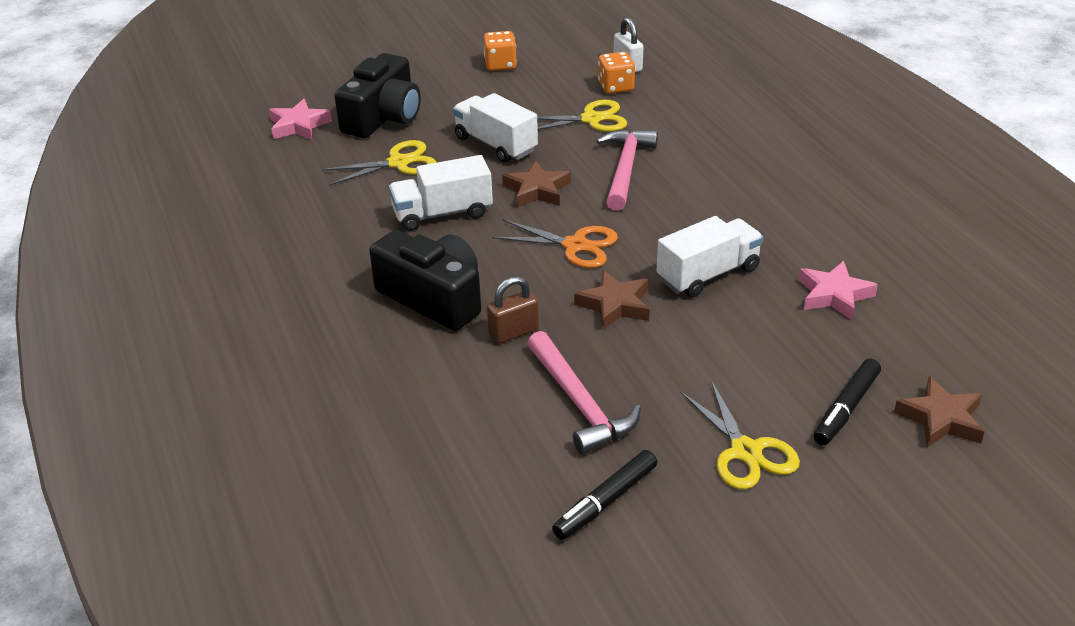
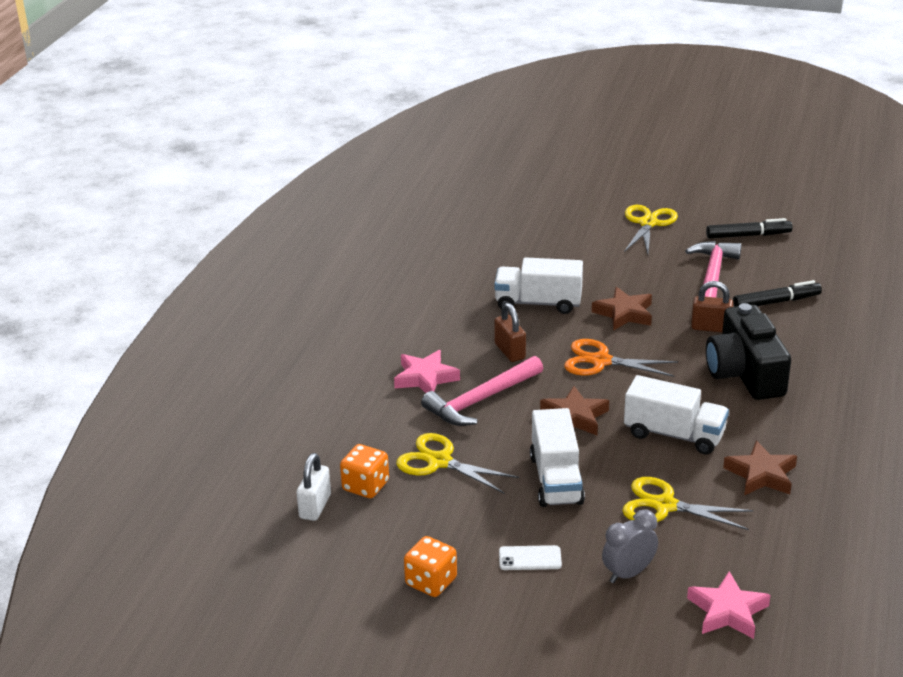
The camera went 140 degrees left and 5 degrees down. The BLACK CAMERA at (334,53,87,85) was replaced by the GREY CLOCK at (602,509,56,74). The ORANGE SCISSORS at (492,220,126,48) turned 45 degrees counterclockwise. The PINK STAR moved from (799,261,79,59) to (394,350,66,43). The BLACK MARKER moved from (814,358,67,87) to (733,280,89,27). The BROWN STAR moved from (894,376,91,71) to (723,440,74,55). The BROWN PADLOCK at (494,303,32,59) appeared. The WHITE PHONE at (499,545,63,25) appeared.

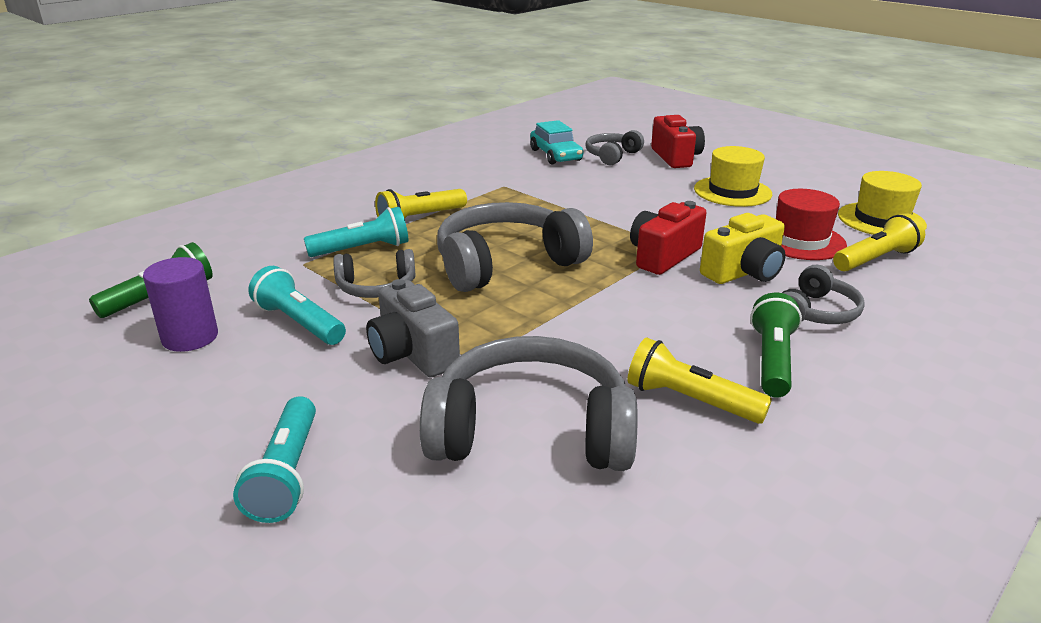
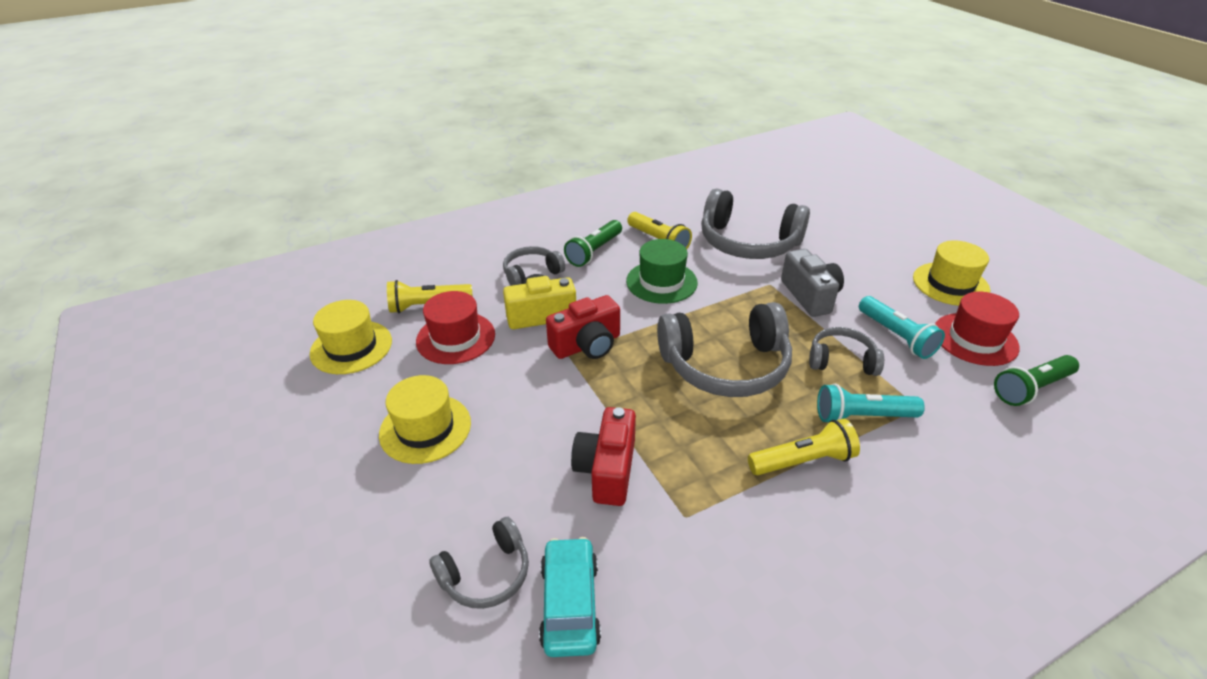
The camera went 160 degrees left and 10 degrees up. The PURPLE CYLINDER at (143,257,75,95) was replaced by the RED HAT at (935,292,85,74). The TURQUOISE FLASHLIGHT at (233,396,83,127) disappeared. The RED CAMERA moved from (651,115,54,53) to (571,407,65,99). The GREEN HAT at (626,239,72,65) appeared. The YELLOW HAT at (913,240,77,66) appeared.

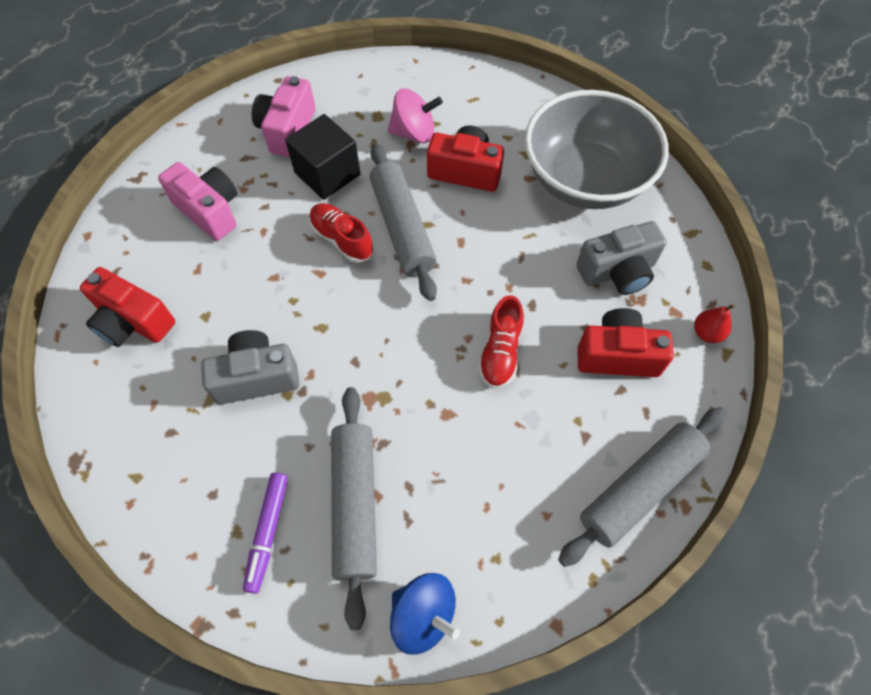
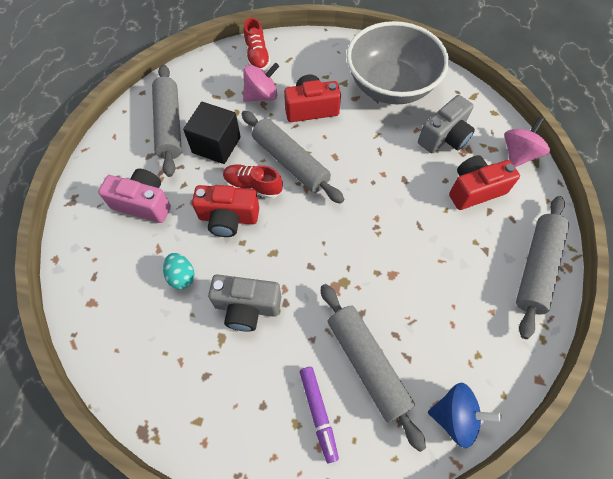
The camera went 25 degrees left and 0 degrees up. The RED CAMERA moved from (80,267,95,80) to (192,185,67,52). The GREY CAMERA at (201,330,98,74) turned 135 degrees counterclockwise. The PINK CAMERA at (252,76,64,81) was replaced by the GREY ROLLING PIN at (152,65,30,112). The RED SHOE moved from (478,295,46,94) to (244,18,27,52). The RED PEAR at (694,304,41,39) was replaced by the PINK SPINNING TOP at (504,117,46,50). The TURQUOISE EGG at (163,253,32,37) appeared.

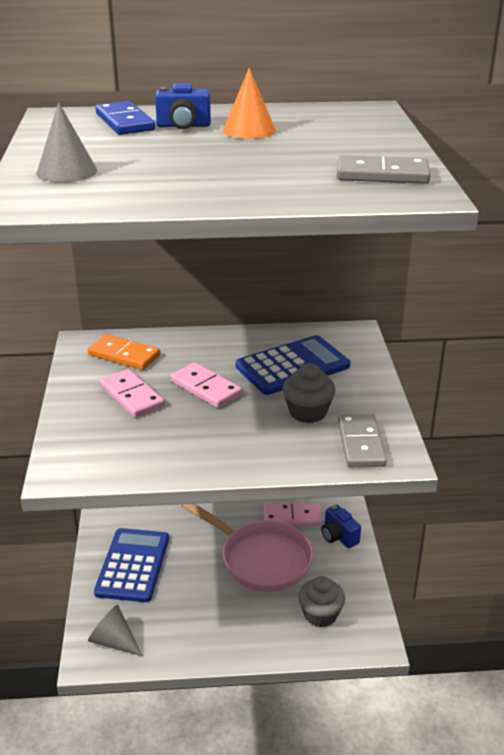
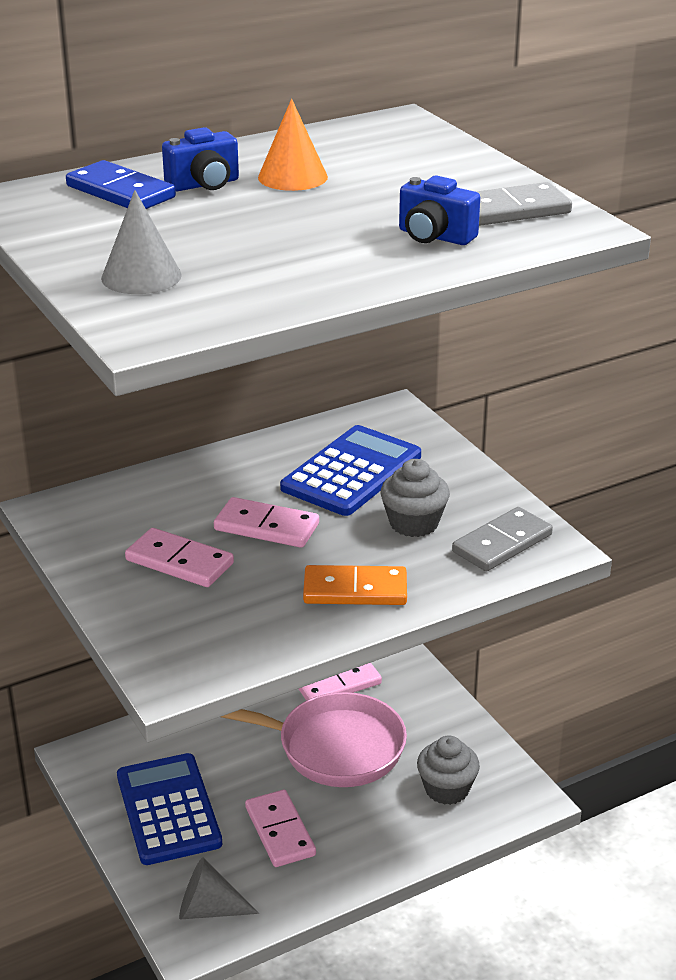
The camera went 25 degrees left and 0 degrees up. The ORANGE DOMINO moved from (88,334,72,36) to (303,565,104,40). The BLUE CAMERA moved from (321,504,40,44) to (399,175,81,70). The GREY DOMINO at (338,414,49,53) turned 75 degrees clockwise. The PINK DOMINO at (245,790,71,77) appeared.

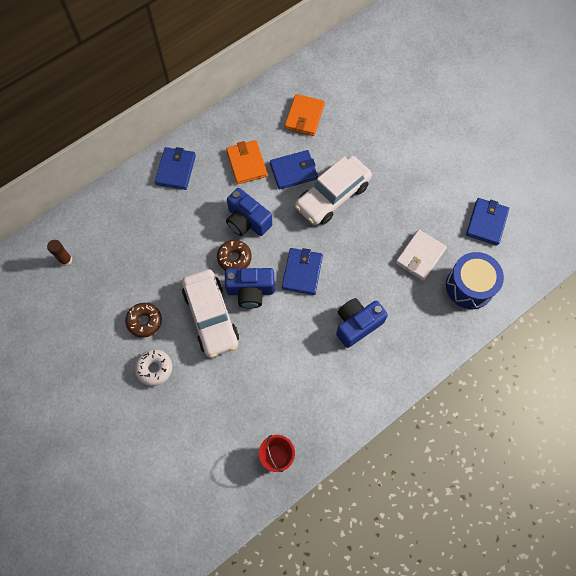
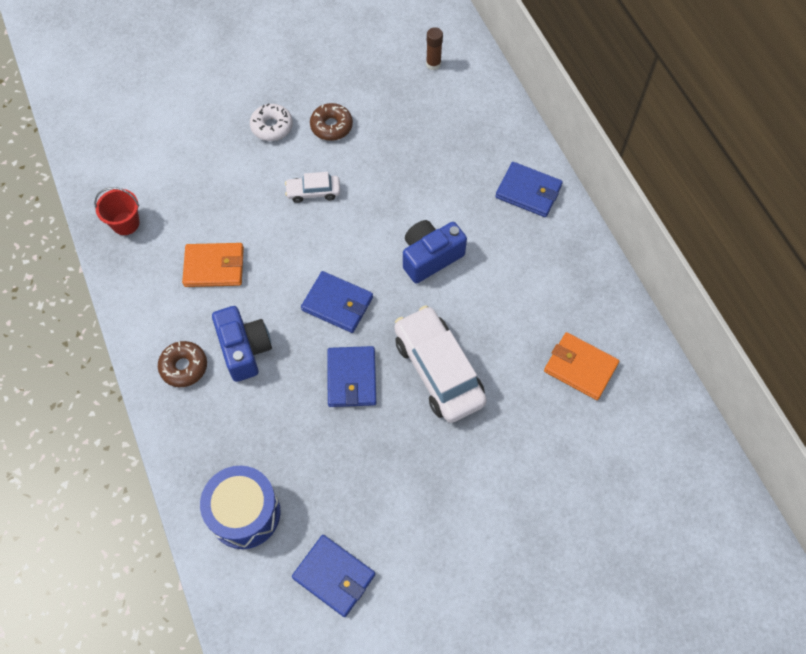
The camera went 105 degrees right and 5 degrees down. The WHITE CAR at (182,269,57,89) changed to 0.50 times the size. The BROWN DONUT moved from (217,240,35,30) to (158,341,49,46). The BLUE CAMERA at (225,268,50,41) disappeared. The ORANGE WALLET moved from (226,140,41,44) to (182,243,62,44). The BLUE WALLET moved from (270,150,48,40) to (327,346,49,61). The WHITE WALLET at (396,230,51,51) disappeared.

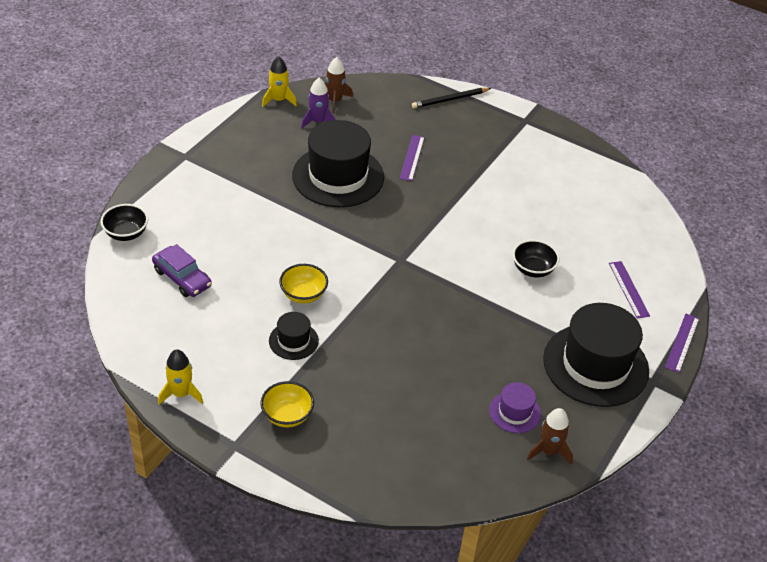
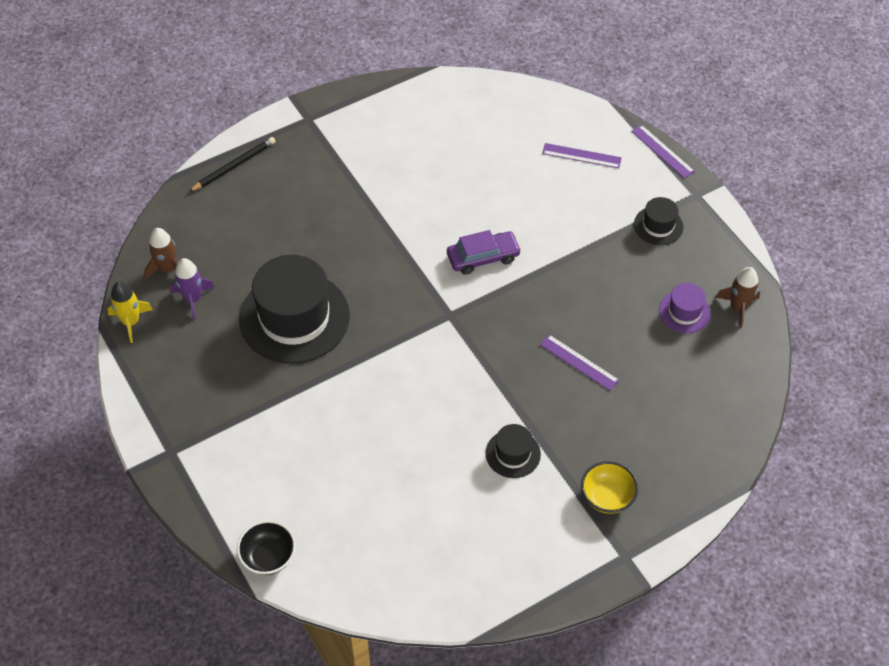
The camera went 60 degrees left and 10 degrees up. The PURPLE CAR moved from (152,244,60,53) to (447,230,75,45). The YELLOW ROCKET at (158,349,45,56) disappeared. The YELLOW BOWL at (279,264,49,39) disappeared. The PURPLE RULER moved from (400,135,25,46) to (540,335,79,56). The BLACK PENCIL at (412,88,79,20) turned 135 degrees counterclockwise. The BLACK BOWL at (513,240,47,37) disappeared. The BLACK HAT at (543,303,106,104) changed to 0.47 times the size.

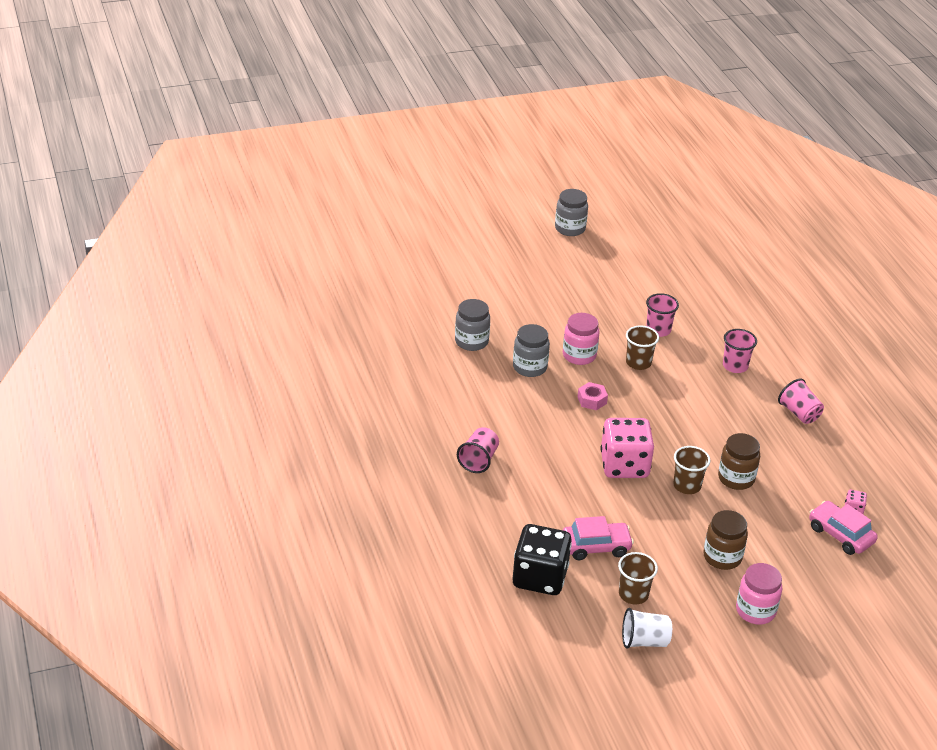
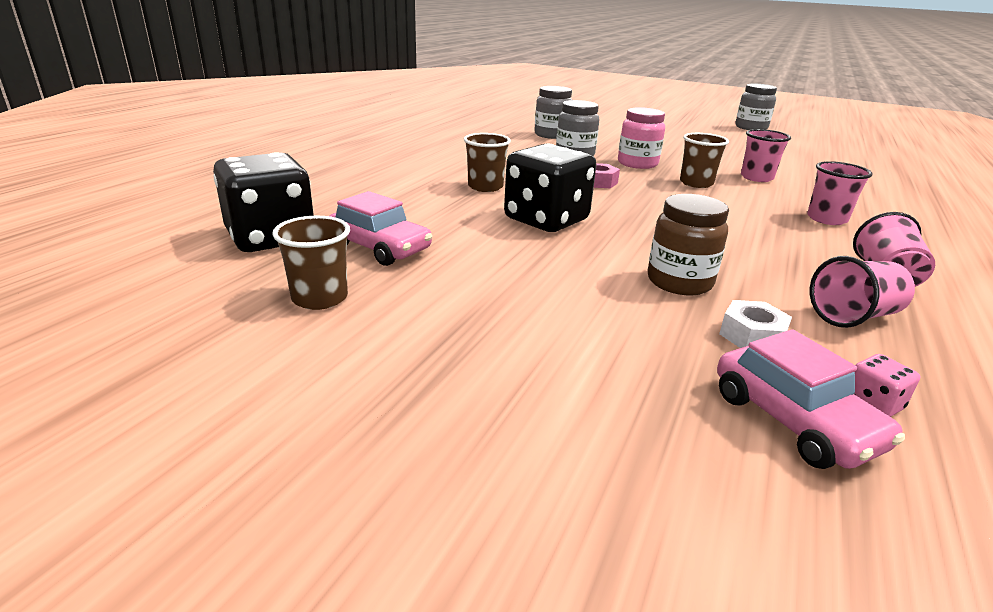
The camera went 45 degrees right and 10 degrees down. The PINK CUP moved from (457,427,42,46) to (810,256,105,72). The PINK DICE at (601,418,53,60) became the BLACK DICE at (504,143,92,89). The WHITE CUP at (622,608,50,41) disappeared. The BROWN CUP moved from (673,446,38,48) to (464,133,47,59). The BROWN JAR at (703,510,45,60) disappeared. The PINK JAR at (736,563,47,62) disappeared. The PINK CAR at (809,501,69,54) turned 150 degrees clockwise. The WHITE NUT at (719,300,73,48) appeared.

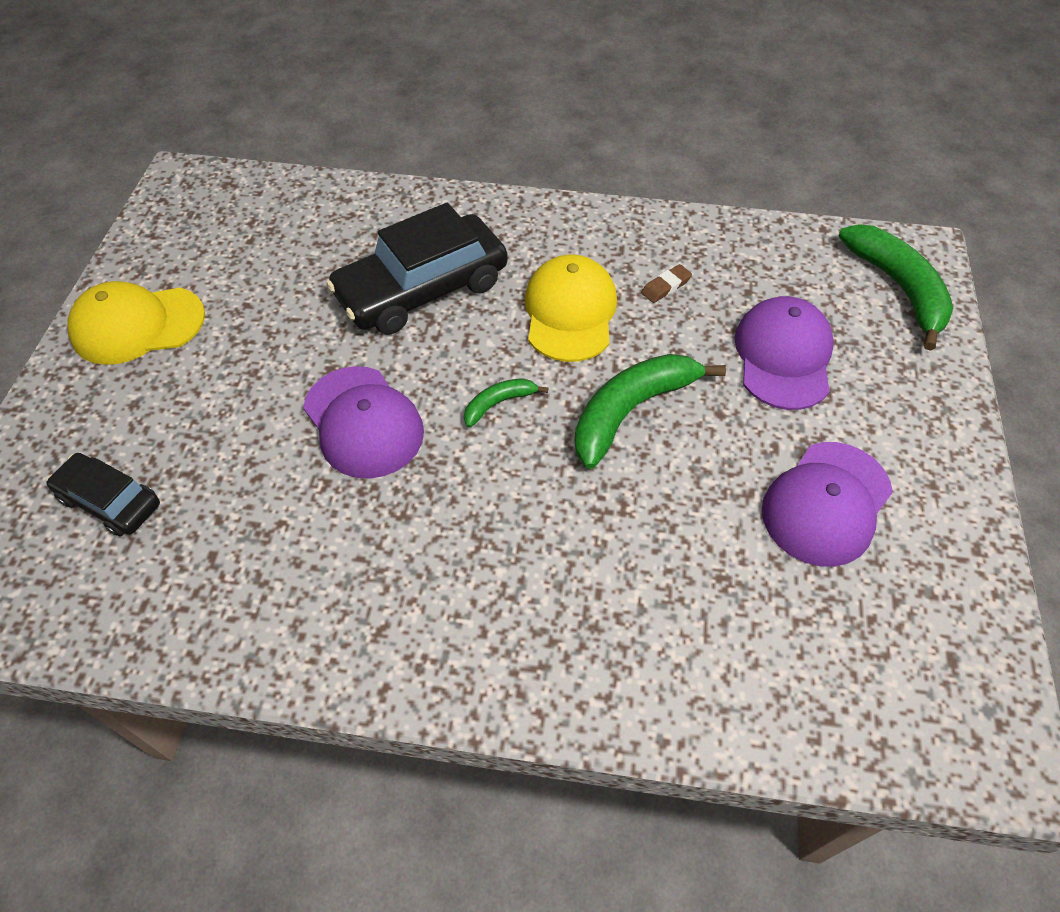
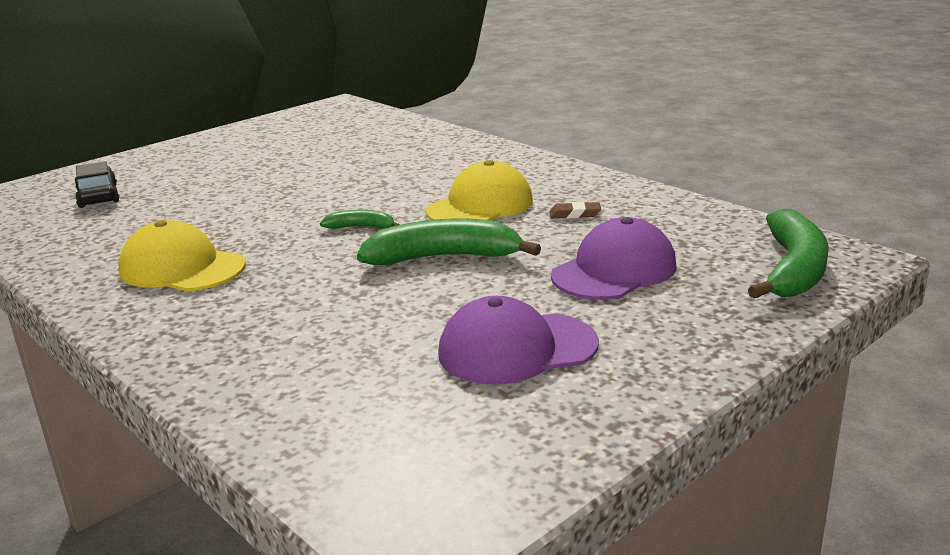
The camera went 40 degrees right and 30 degrees down. The YELLOW CAP moved from (68,281,137,84) to (118,220,127,71). The PURPLE CAP at (303,366,121,113) disappeared. The BLACK CAR at (327,203,181,132) disappeared.

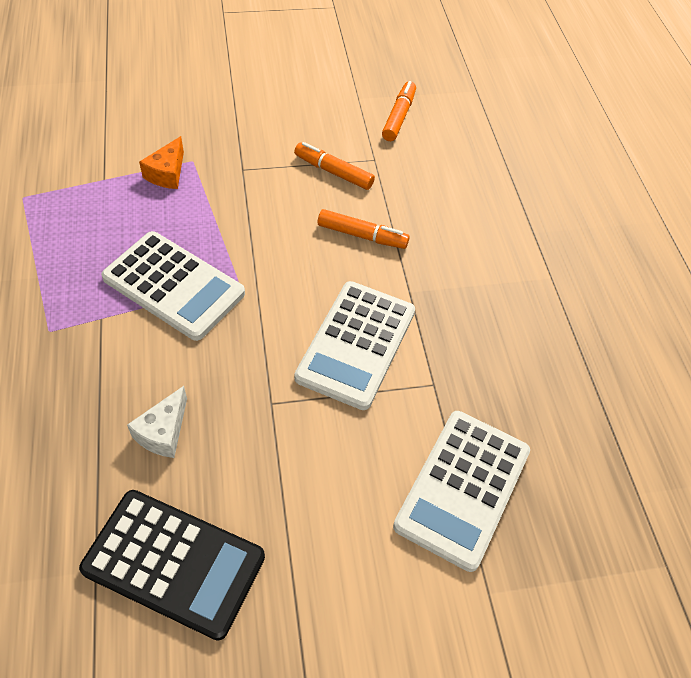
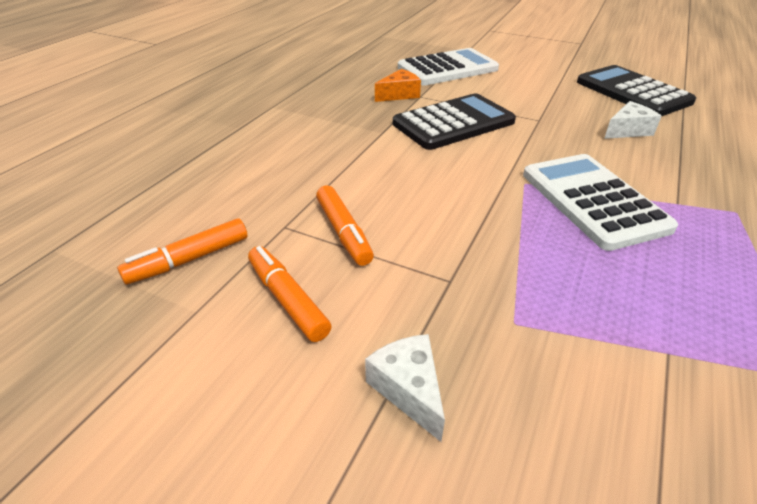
The camera went 140 degrees left and 15 degrees down. The ORANGE CHEESE moved from (139,136,45,53) to (375,69,46,33). The WHITE CALCULATOR at (295,281,120,129) became the BLACK CALCULATOR at (393,93,123,57). The ORANGE MARKER moved from (318,209,92,40) to (248,246,83,96). The WHITE CHEESE at (365,334,80,108) appeared.

